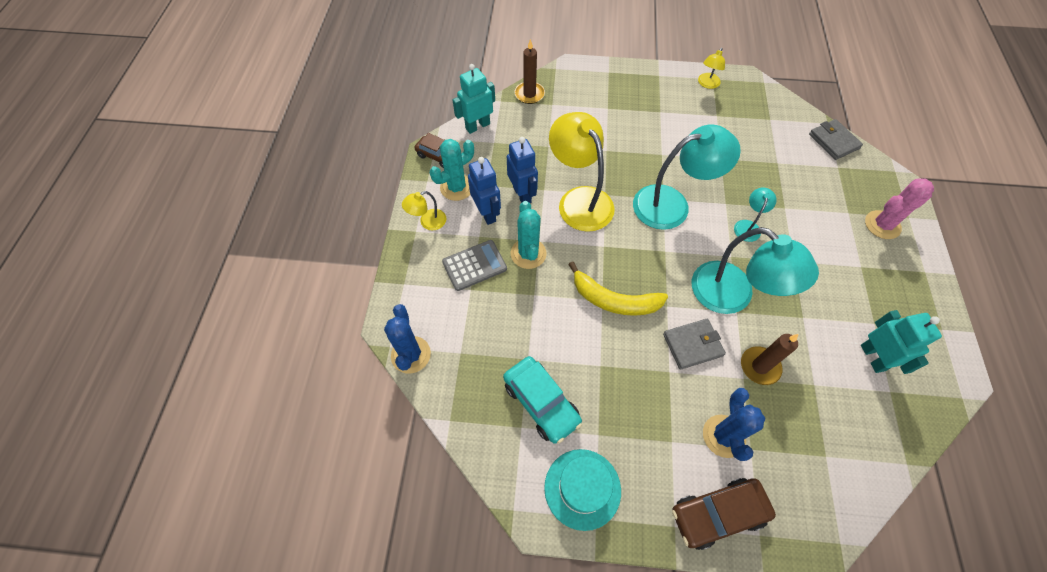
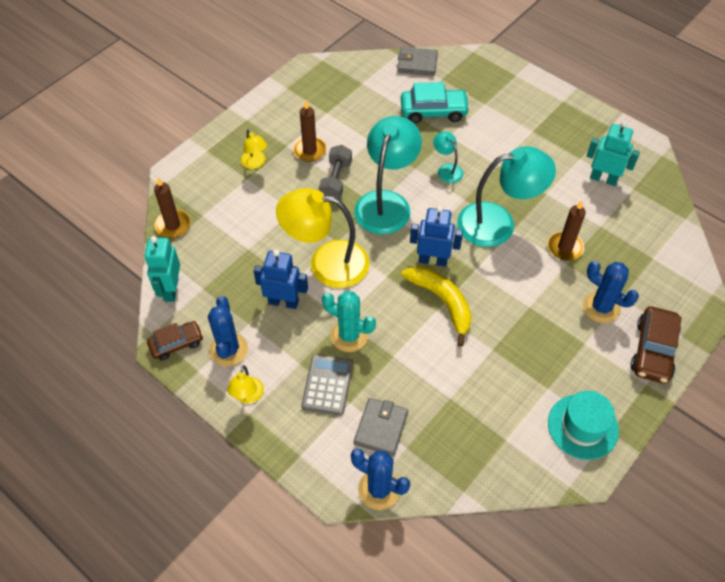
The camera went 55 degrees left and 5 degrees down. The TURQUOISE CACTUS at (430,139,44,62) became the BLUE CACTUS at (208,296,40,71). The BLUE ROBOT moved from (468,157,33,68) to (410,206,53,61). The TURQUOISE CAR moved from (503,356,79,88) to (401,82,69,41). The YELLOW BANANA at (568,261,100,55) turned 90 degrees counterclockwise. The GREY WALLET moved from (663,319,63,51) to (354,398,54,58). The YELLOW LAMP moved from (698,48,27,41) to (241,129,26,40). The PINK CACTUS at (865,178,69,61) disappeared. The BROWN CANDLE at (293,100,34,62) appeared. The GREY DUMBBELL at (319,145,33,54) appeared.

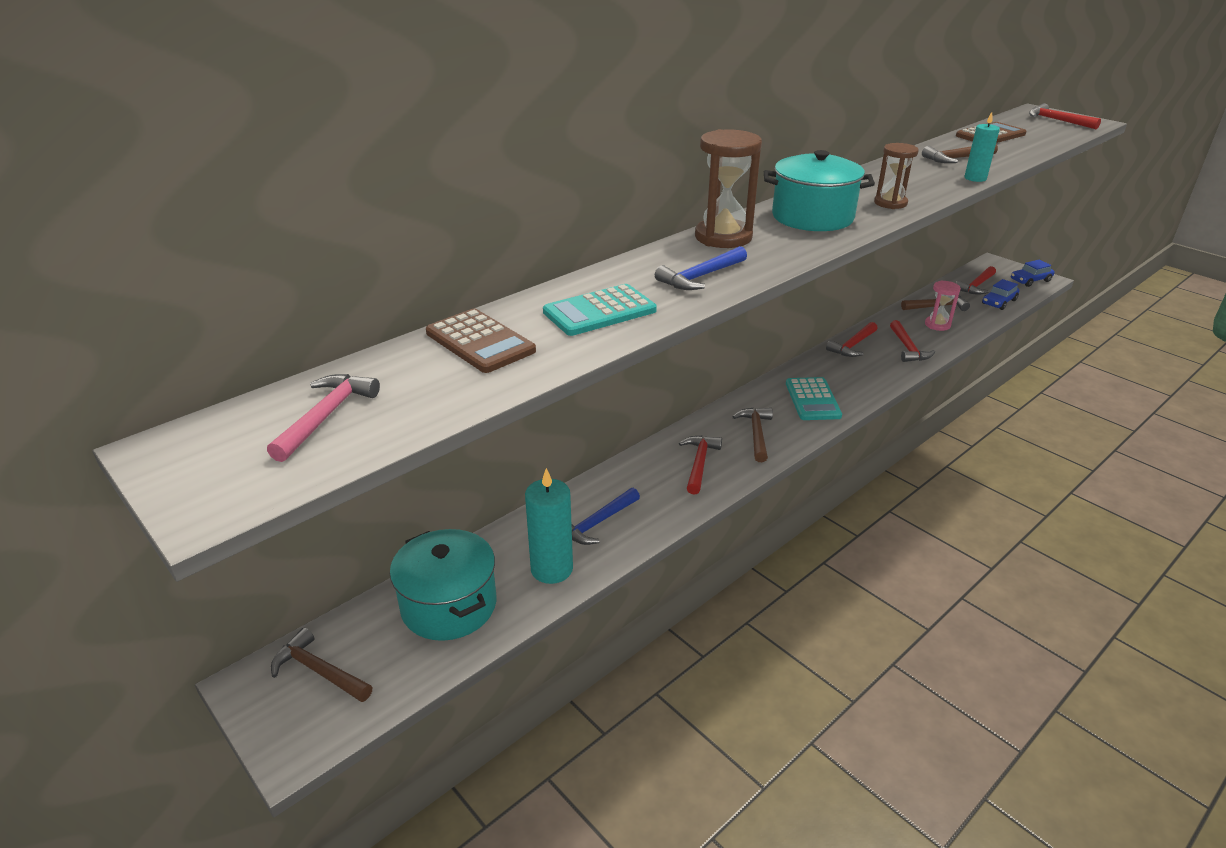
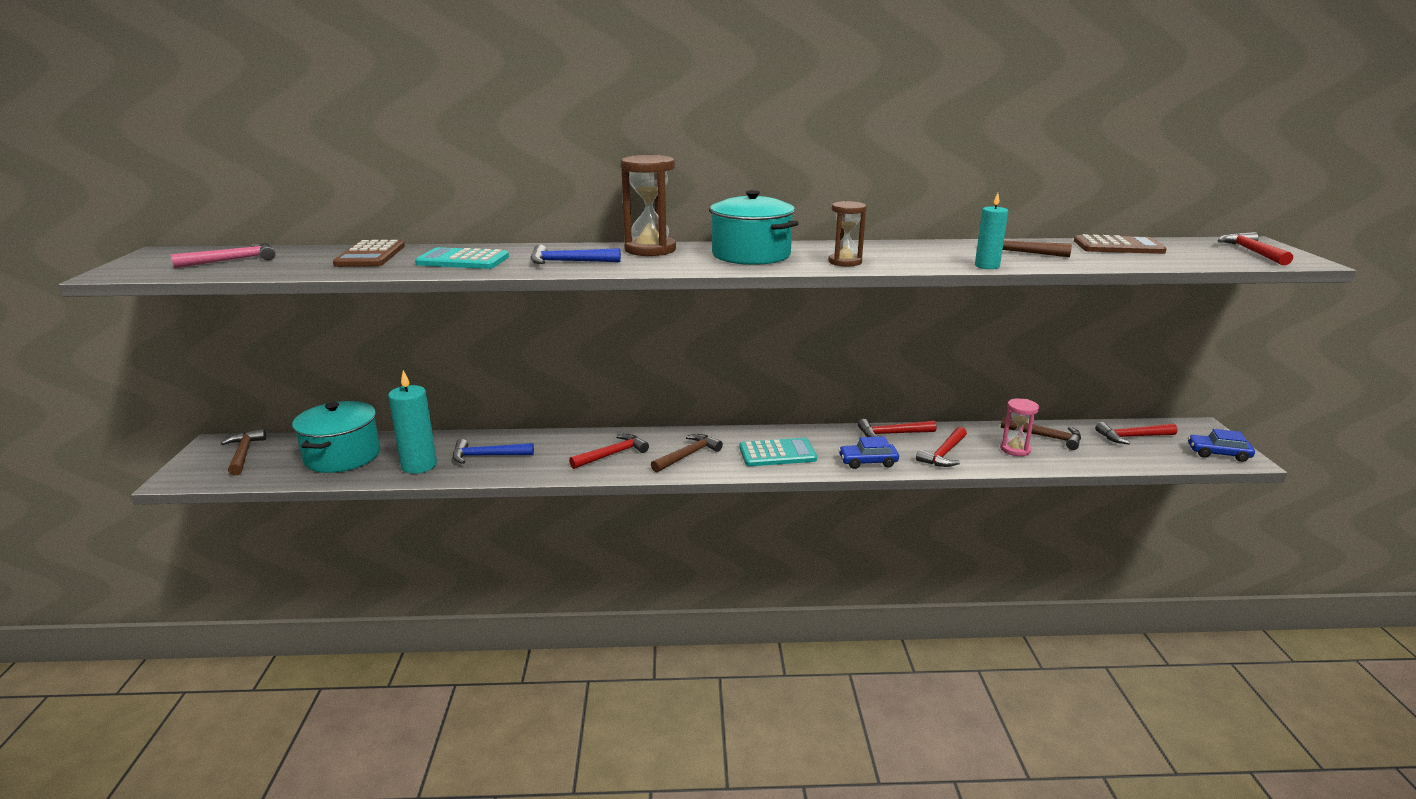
The camera went 40 degrees right and 10 degrees down. The TURQUOISE CALCULATOR at (786,377,56,43) turned 135 degrees counterclockwise. The BLUE CAR moved from (982,279,37,31) to (838,437,61,32).

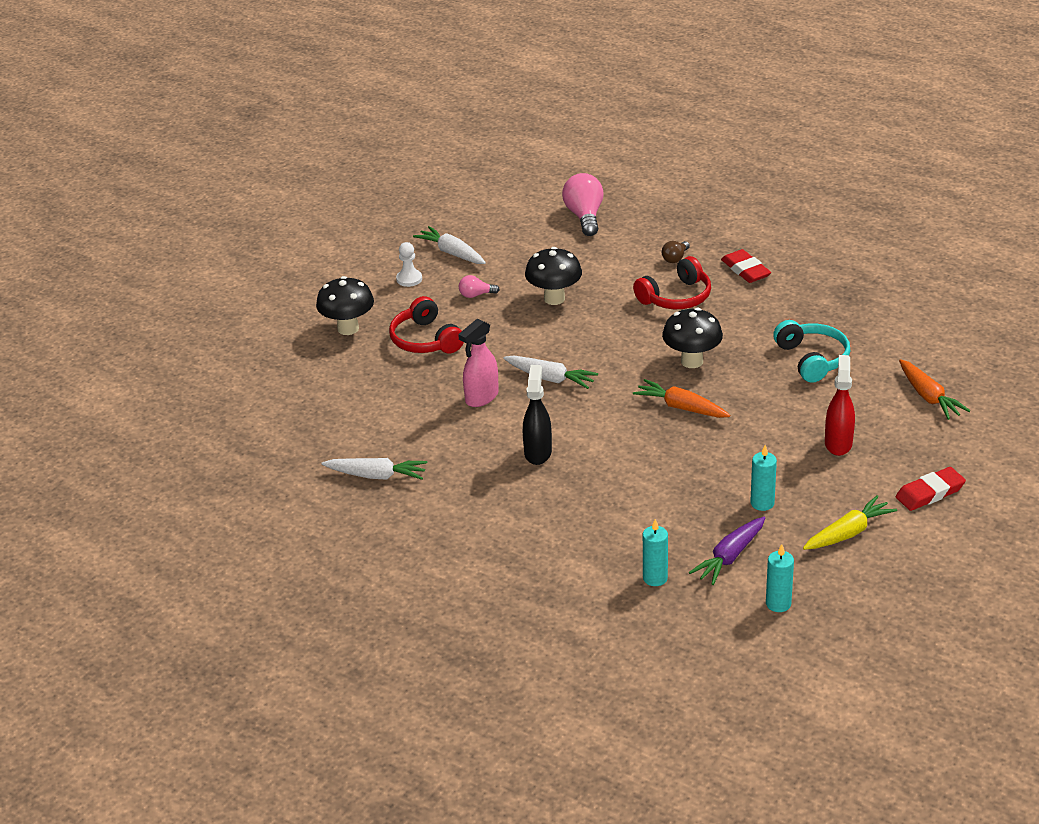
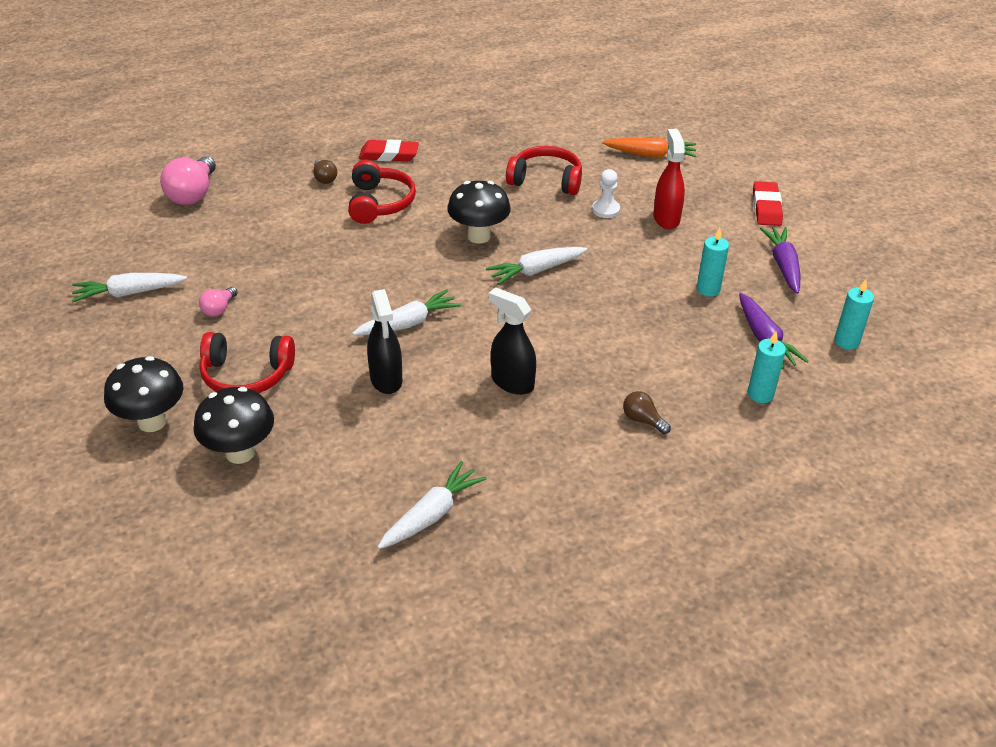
The camera went 60 degrees left and 5 degrees up. The WHITE PAWN moved from (396,242,26,45) to (592,169,28,49). The PINK SPRAY BOTTLE at (458,318,41,89) became the BLACK SPRAY BOTTLE at (367,289,35,105). The BLACK MUSHROOM moved from (525,247,57,58) to (193,387,81,77). The PINK LIGHT BULB at (562,173,42,63) turned 105 degrees counterclockwise. The ORANGE CARROT at (633,379,97,39) became the WHITE CARROT at (486,247,101,38). The TURQUOISE HEADPHONES at (773,320,77,63) became the RED HEADPHONES at (506,146,76,49). The YELLOW CARROT at (803,495,94,55) became the PURPLE CARROT at (760,227,40,67). The RED SPRAY BOTTLE at (825,355,30,101) turned 45 degrees clockwise. The BROWN LIGHT BULB at (623,391,48,43) appeared.

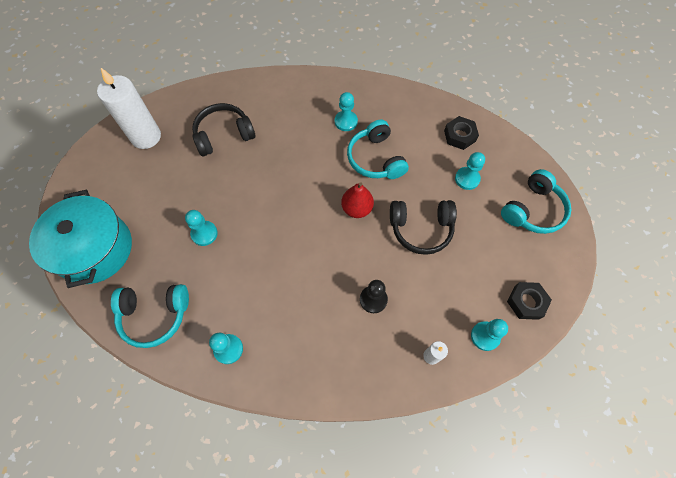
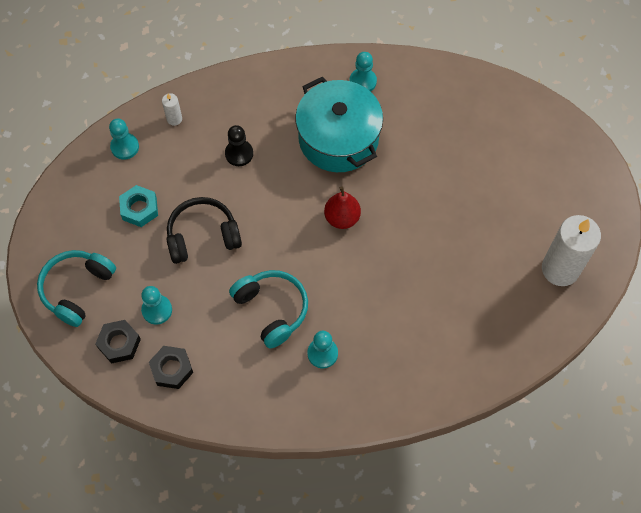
The camera went 165 degrees right and 0 degrees up. The TURQUOISE POT moved from (29,190,103,98) to (295,77,88,95). The TURQUOISE HEADPHONES at (111,284,78,64) disappeared. The TURQUOISE PAWN at (185,210,33,36) disappeared. The BLACK HEADPHONES at (192,103,63,53) disappeared. The RED PEAR moved from (341,182,33,36) to (324,186,37,43). The BLACK NUT moved from (507,282,45,38) to (95,320,46,44). The TURQUOISE NUT at (119,185,39,42) appeared.

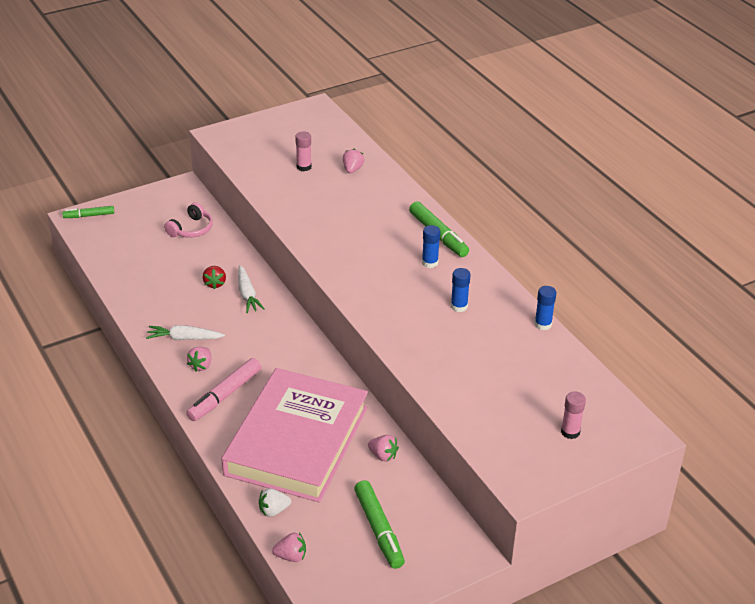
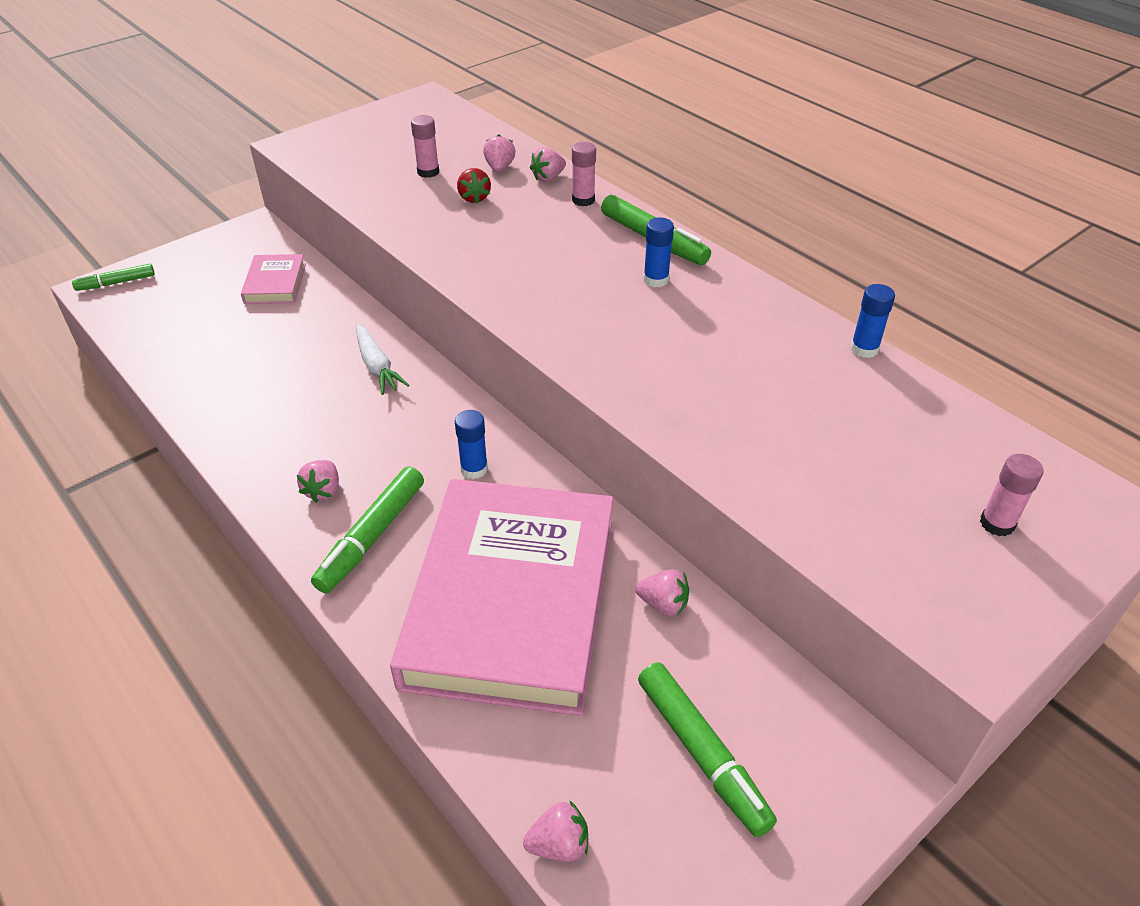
The camera went 10 degrees left and 5 degrees up. The WHITE CARROT at (146,325,79,15) disappeared. The PINK HEADPHONES at (164,202,49,36) was replaced by the PINK BOOK at (241,254,65,50). The PINK MARKER at (186,358,75,63) became the GREEN MARKER at (311,466,113,127). The RED STRAWBERRY moved from (203,266,23,23) to (457,168,34,35). The WHITE STRAWBERRY at (259,488,32,29) disappeared. The BLUE GLUE STICK moved from (451,268,20,44) to (455,410,33,69). The PINK STRAWBERRY at (530,148,36,34) appeared. The PINK GLUE STICK at (572,142,24,64) appeared.

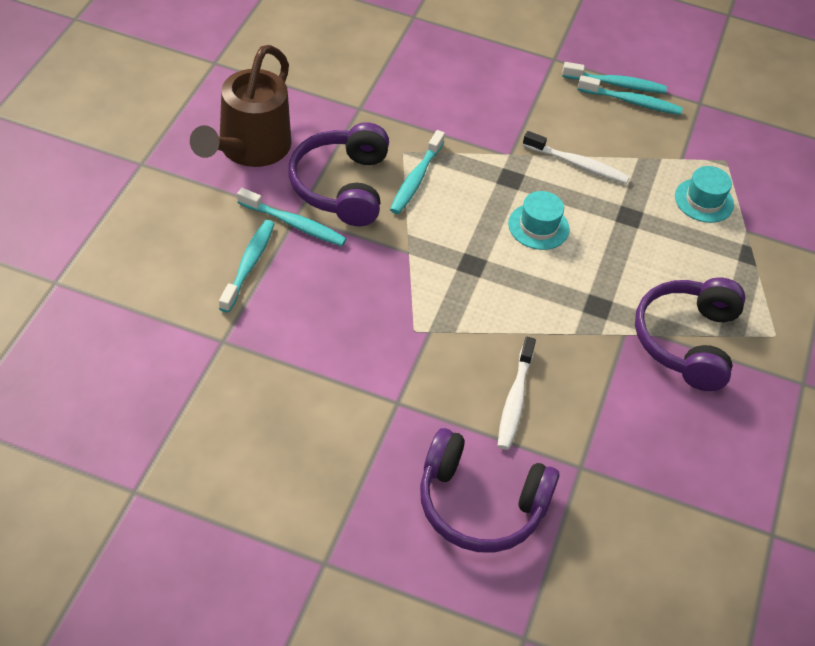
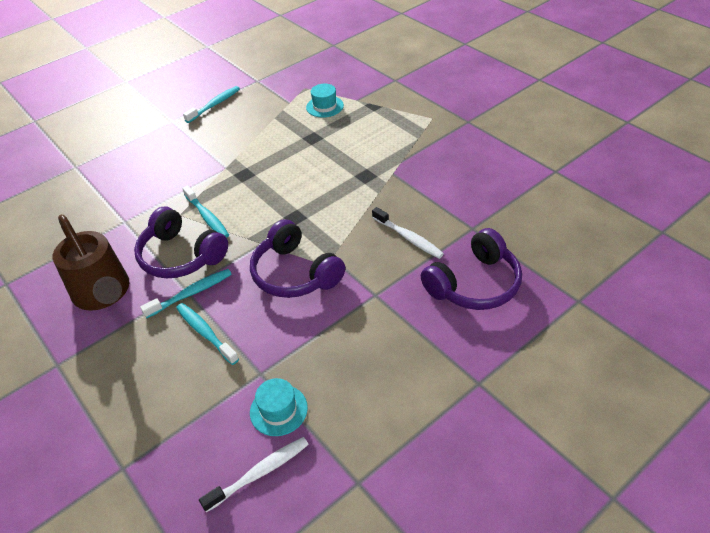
The camera went 50 degrees left and 5 degrees down. The TURQUOISE HAT moved from (508,191,62,59) to (250,378,58,58). The WHITE TOOTHBRUSH moved from (523,131,106,53) to (199,437,110,75). The TURQUOISE TOOTHBRUSH at (578,75,105,40) disappeared. The PURPLE HEADPHONES moved from (635,277,110,114) to (250,219,95,79).

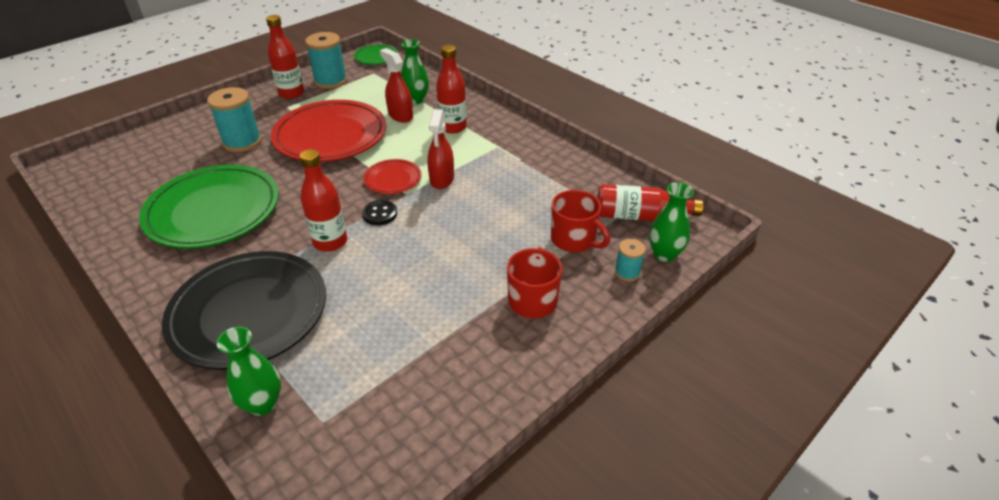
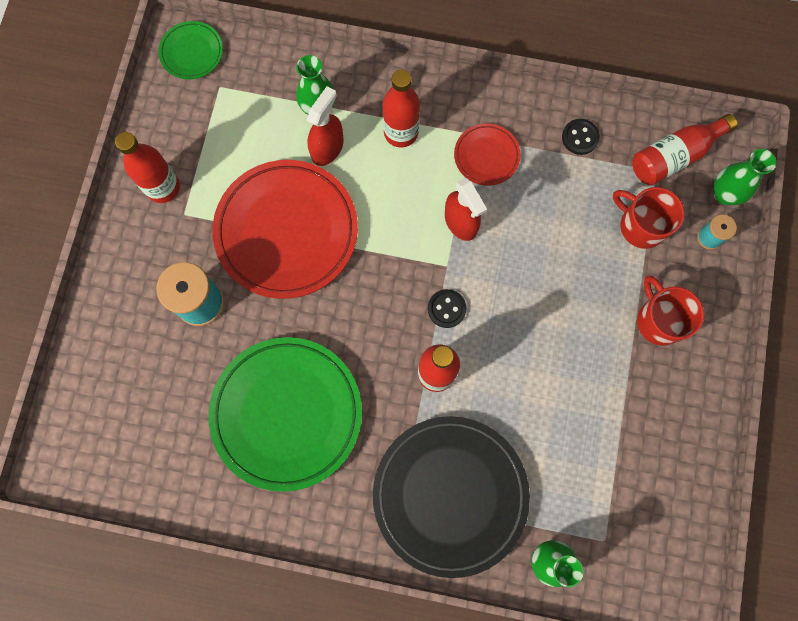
The camera went 35 degrees left and 35 degrees up. The TURQUOISE SPOOL at (305,32,42,57) disappeared. The RED PLATE moved from (363,159,59,35) to (454,123,67,63). The RED SPRAY BOTTLE at (380,48,33,75) turned 105 degrees clockwise. The RED MUG at (551,190,59,62) turned 150 degrees counterclockwise. The BLACK BUTTON at (562,119,38,36) appeared.

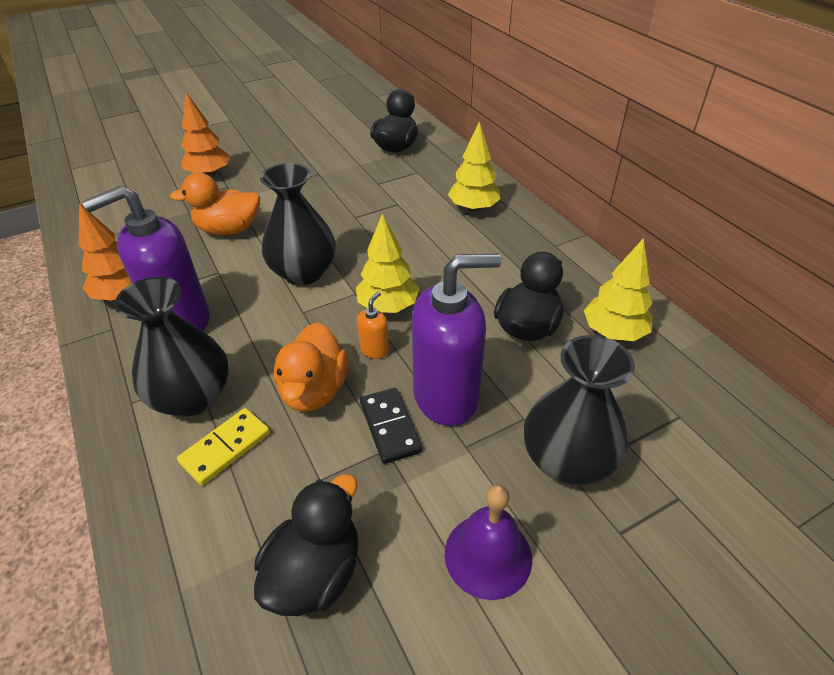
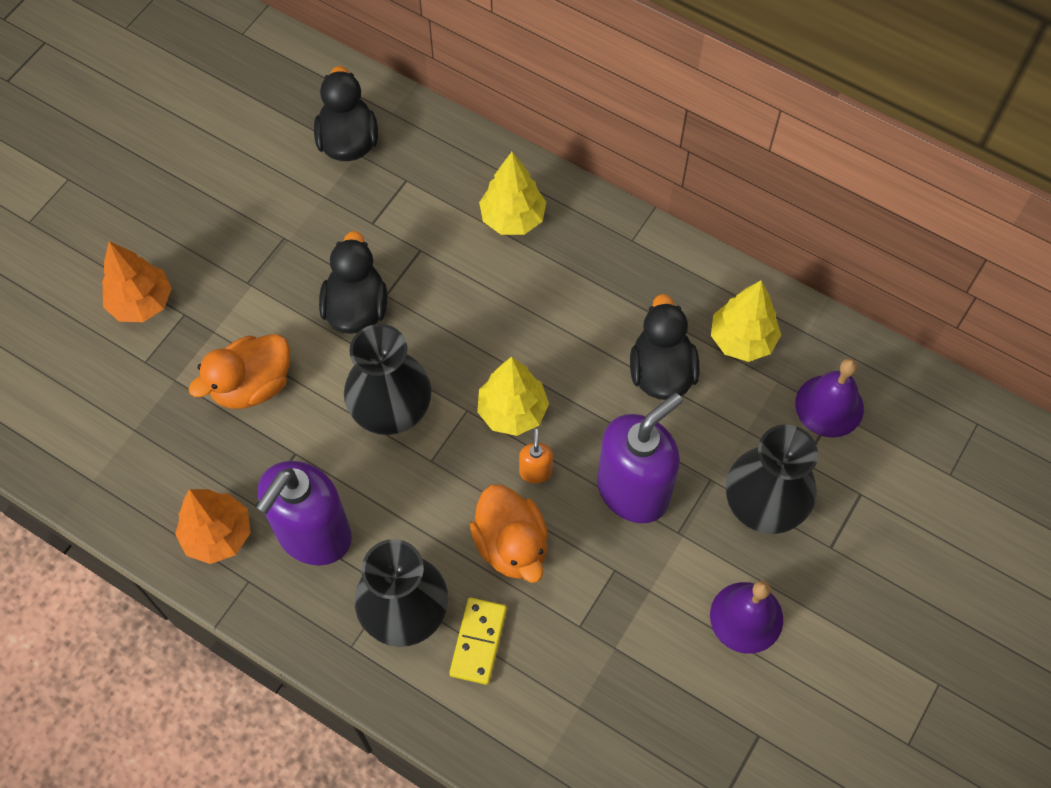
The camera went 30 degrees left and 20 degrees up. The BLACK DUCK moved from (254,474,104,142) to (319,231,68,103). The BLACK DOMINO at (360,388,62,76) disappeared. The PURPLE BELL at (795,358,69,80) appeared.

